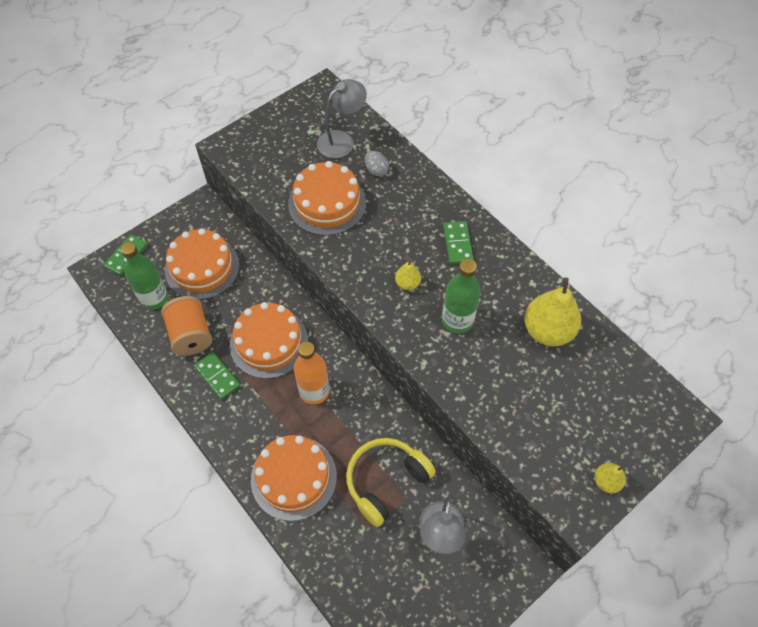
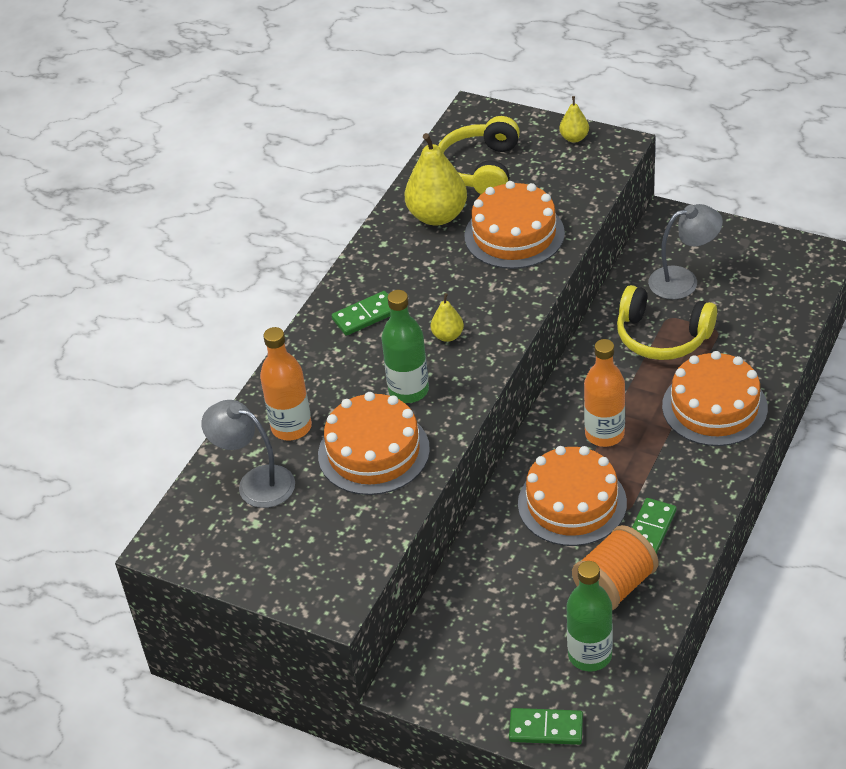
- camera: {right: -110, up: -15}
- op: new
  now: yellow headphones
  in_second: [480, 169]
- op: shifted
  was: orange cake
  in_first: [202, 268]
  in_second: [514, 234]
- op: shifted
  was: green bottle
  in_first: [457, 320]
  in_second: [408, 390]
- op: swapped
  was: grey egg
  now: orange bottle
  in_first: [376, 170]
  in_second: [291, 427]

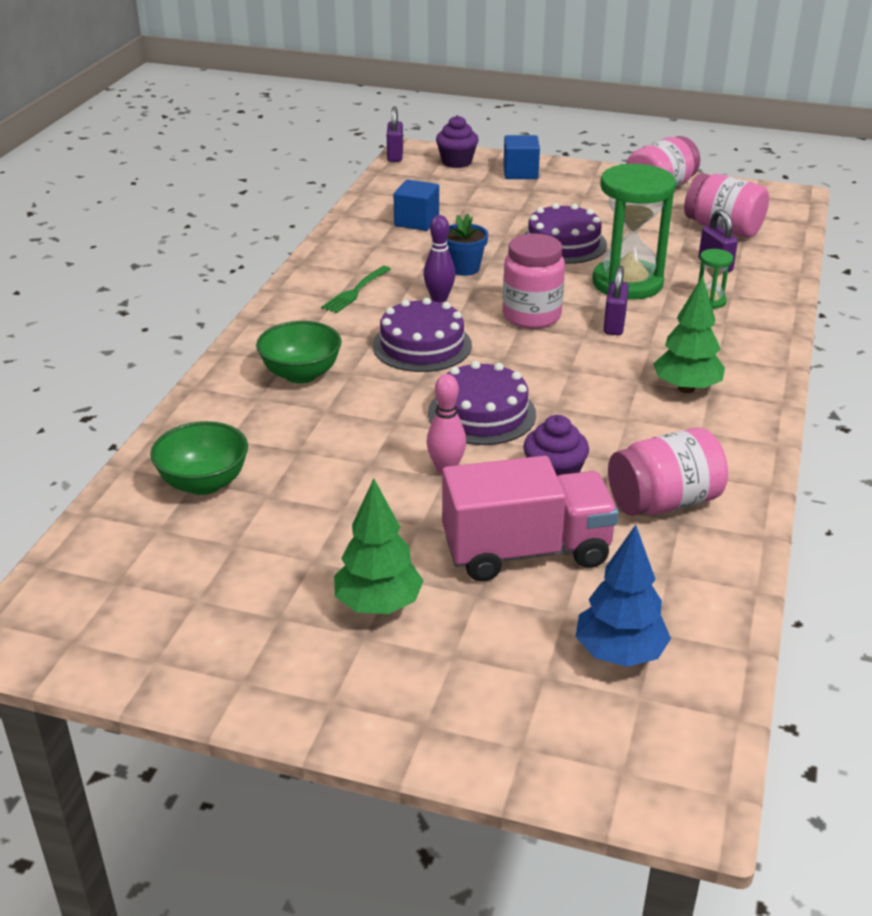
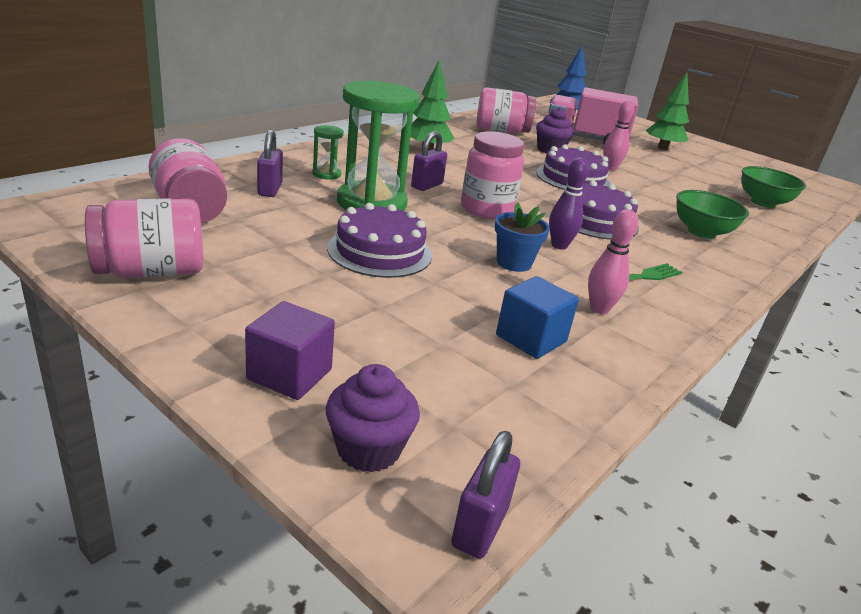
- camera: {right: -160, up: -5}
- op: new
  now: pink bowling pin
  in_second: [599, 309]
- op: repainted
  was: blue cube
  now: purple cube
  in_first: [520, 173]
  in_second: [289, 374]

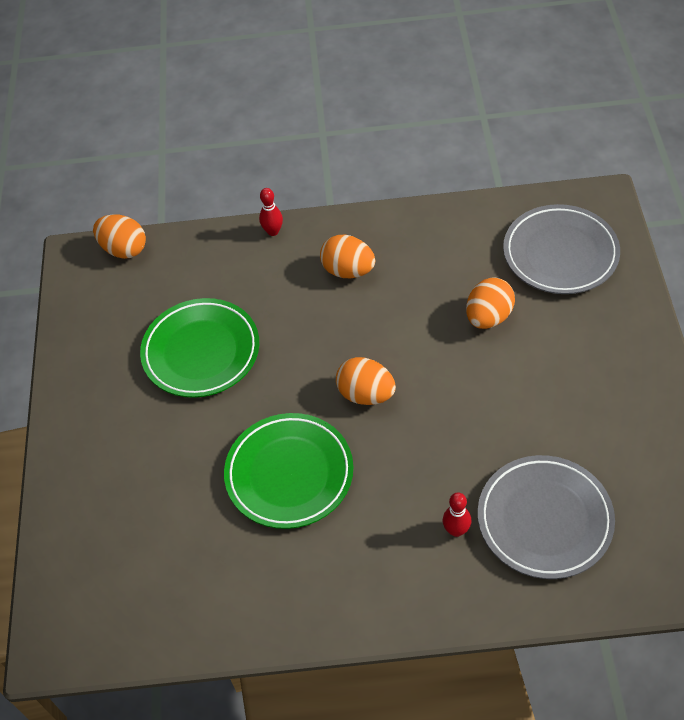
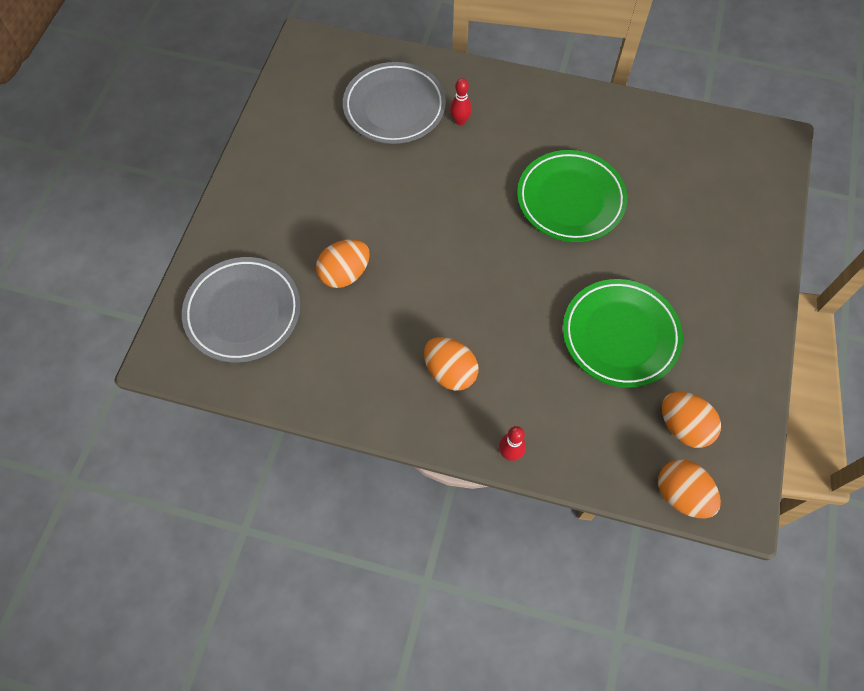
- camera: {right: -165, up: 10}
- op: shifted
  was: orange egg
  in_first: [366, 394]
  in_second: [683, 426]

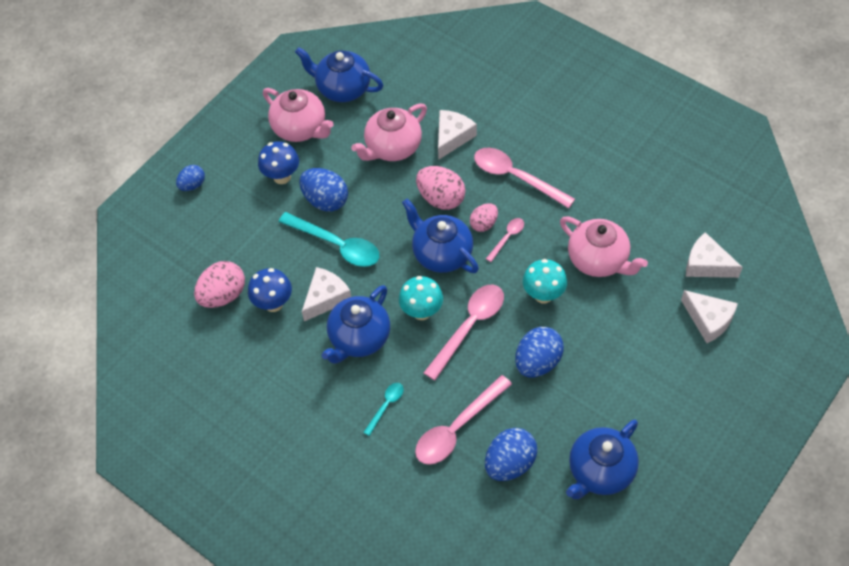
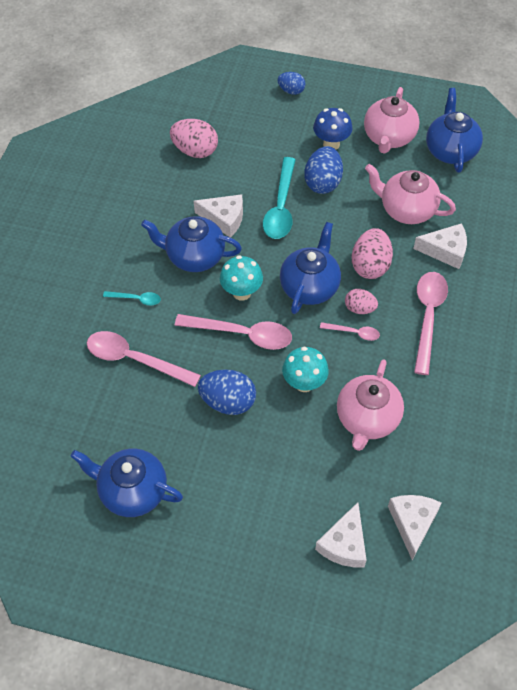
- camera: {right: 65, up: 0}
- op: gone
  was: blue mushroom
  in_first: [273, 303]
- op: gone
  was: blue egg
  in_first: [510, 463]

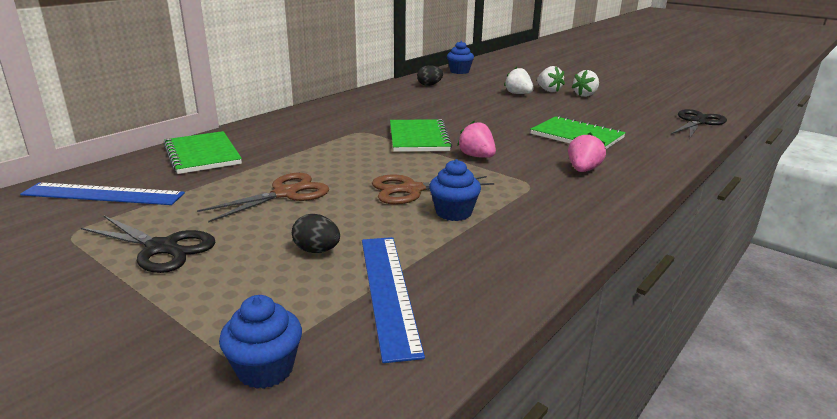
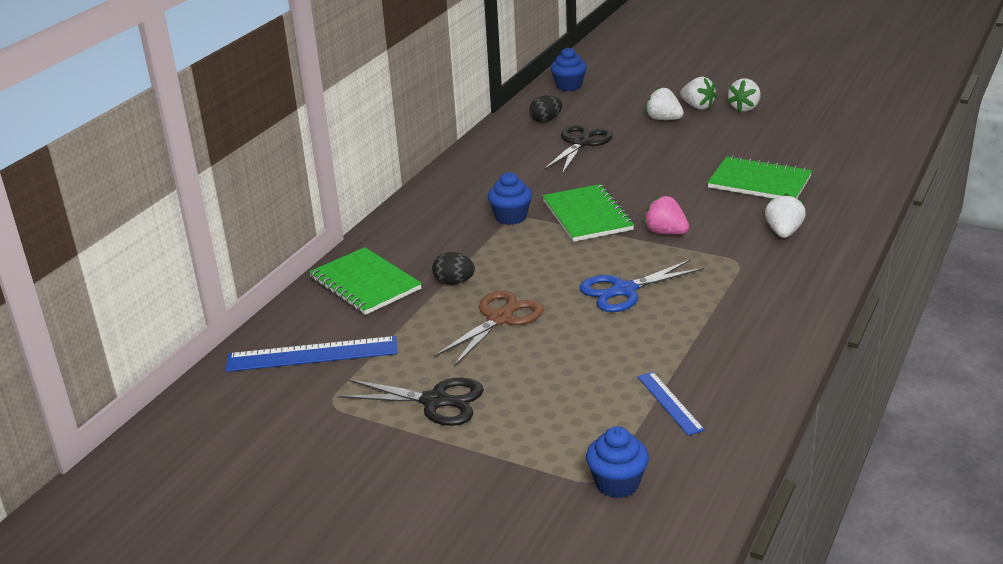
- camera: {right: -10, up: 5}
- op: shifted
  was: black egg
  in_first: [317, 250]
  in_second: [454, 282]
- op: shifted
  was: blue cupcake
  in_first: [453, 212]
  in_second: [511, 217]
- op: shifted
  was: black scissors
  in_first: [697, 122]
  in_second: [580, 143]
- op: repainted
  was: brown scissors
  now: blue scissors
  in_first: [412, 190]
  in_second: [624, 290]
- op: repainted
  was: pink strawberry
  now: white strawberry
  in_first: [583, 170]
  in_second: [783, 232]
- op: scaled
  was: blue ruler
  in_first: [388, 291]
  in_second: [670, 403]
  ratio: 0.57

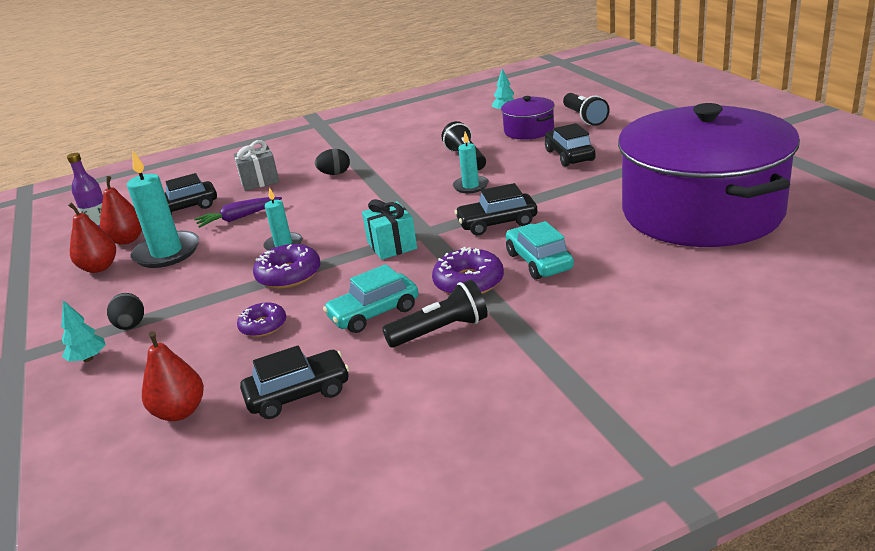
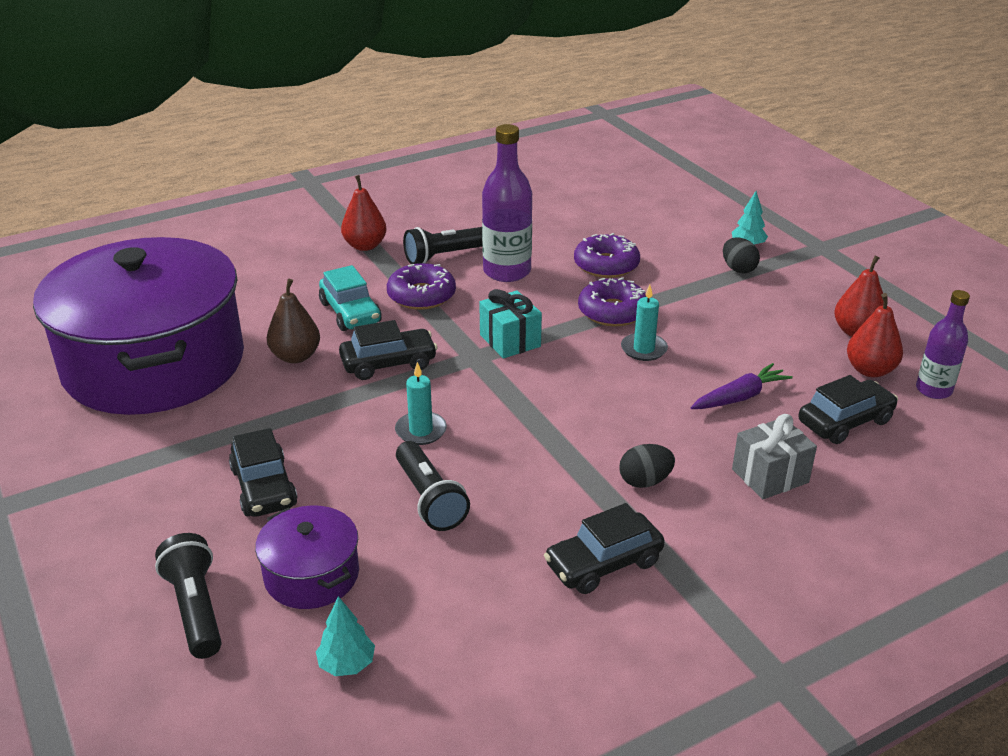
- camera: {right: 170, up: 5}
- op: gone
  was: turquoise candle
  in_first: [167, 253]
- op: new
  now: brown pear
  in_second: [296, 356]
- op: shifted
  was: red pear
  in_first: [180, 412]
  in_second: [365, 246]
- op: shifted
  was: black car
  in_first: [298, 394]
  in_second: [603, 563]
- op: swapped
  was: turquoise car
  now: purple bottle
  in_first: [374, 313]
  in_second: [507, 271]
- op: scaled
  was: purple donut
  in_first: [263, 326]
  in_second: [606, 265]
  ratio: 1.51

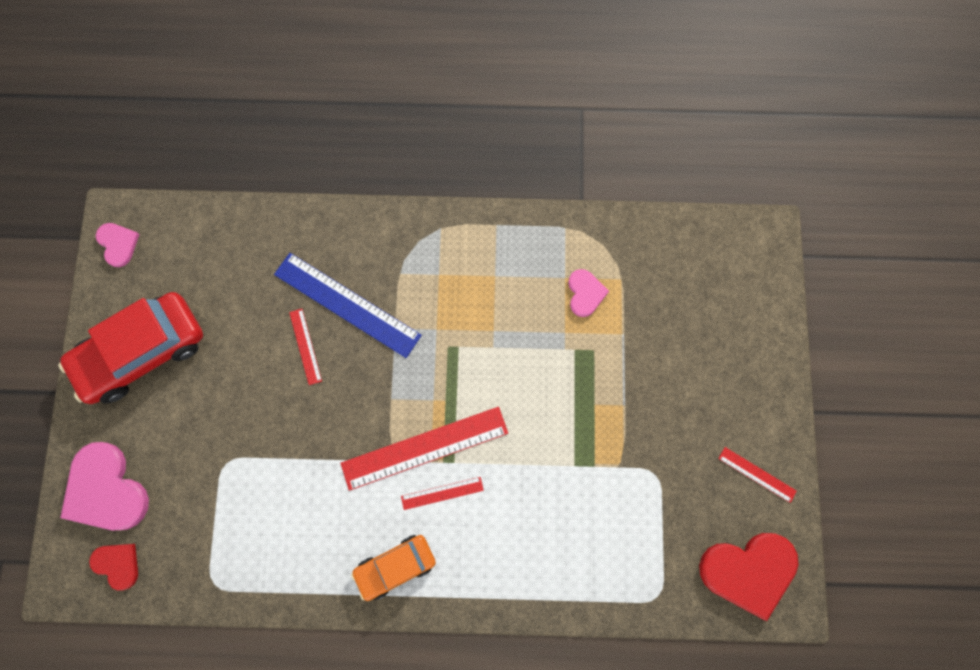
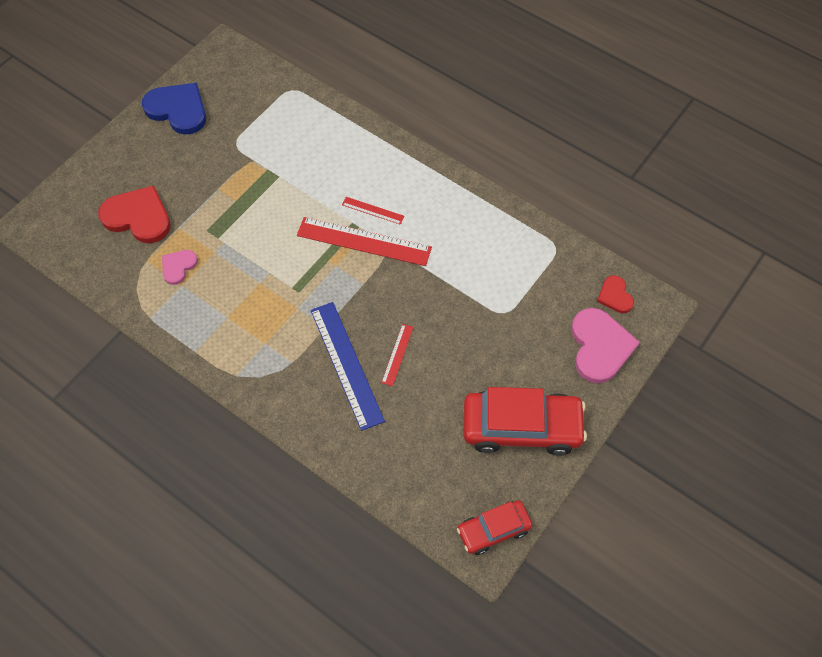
- camera: {right: -145, up: -15}
- op: gone
  was: orange car
  in_first: [395, 566]
- op: shifted
  was: red heart
  in_first: [748, 571]
  in_second: [138, 217]
- op: swapped
  was: pink heart
  now: red car
  in_first: [118, 244]
  in_second: [493, 530]
- op: swapped
  was: red ruler
  now: blue heart
  in_first: [757, 474]
  in_second: [178, 109]

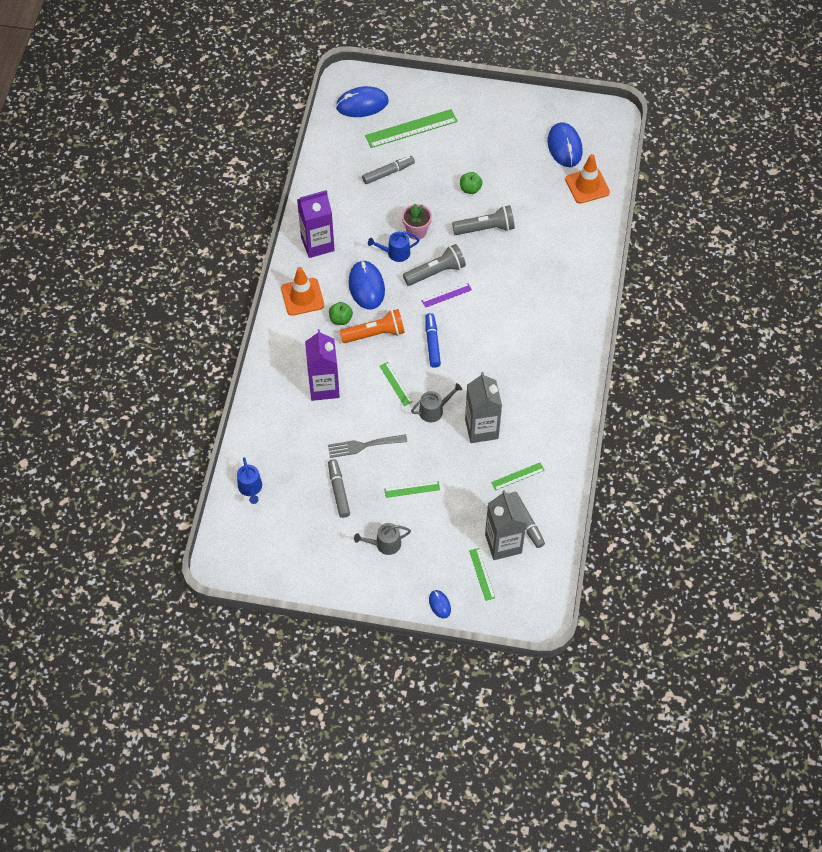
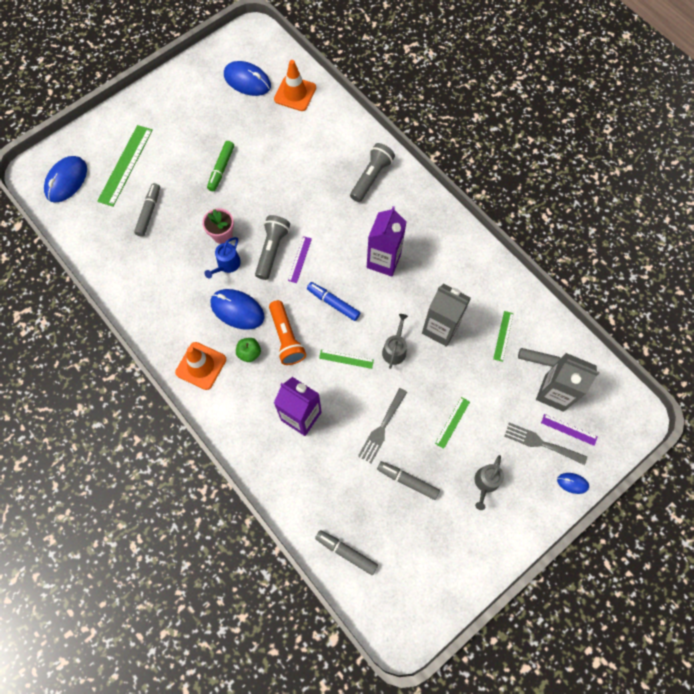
- camera: {right: -50, up: 10}
- op: new
  now: grey fork
  in_second: [541, 443]
- op: shifted
  was: purple carton
  in_first: [317, 244]
  in_second: [383, 260]
- op: shifted
  was: grey flashlight
  in_first: [486, 228]
  in_second: [371, 177]
- op: swapped
  was: blue watering can
  now: grey marker
  in_first: [250, 488]
  in_second: [346, 552]
- op: swapped
  was: green apple
  now: green marker
  in_first: [470, 189]
  in_second: [221, 169]
- op: repainted
  was: green ruler
  now: purple ruler
  in_first: [481, 574]
  in_second: [569, 430]
- op: rotated
  was: orange flashlight
  in_first: [375, 333]
  in_second: [286, 338]
  clockwise: 135

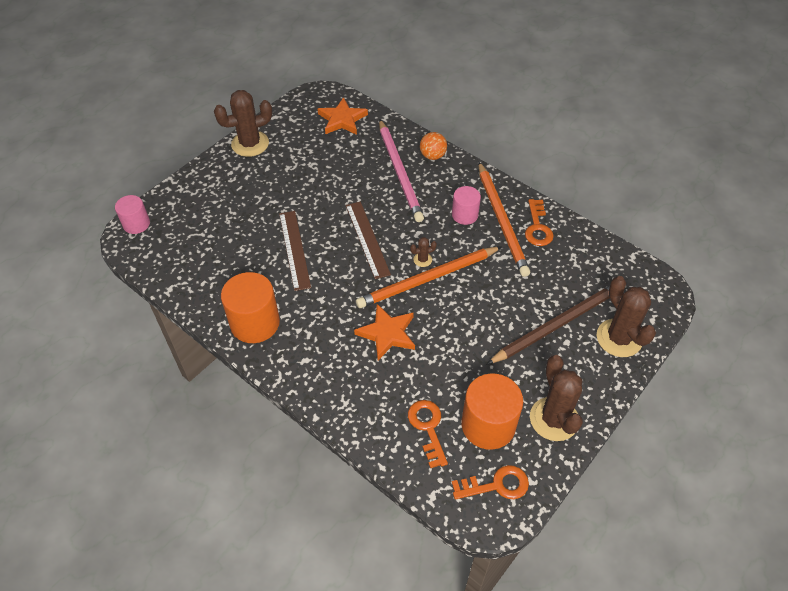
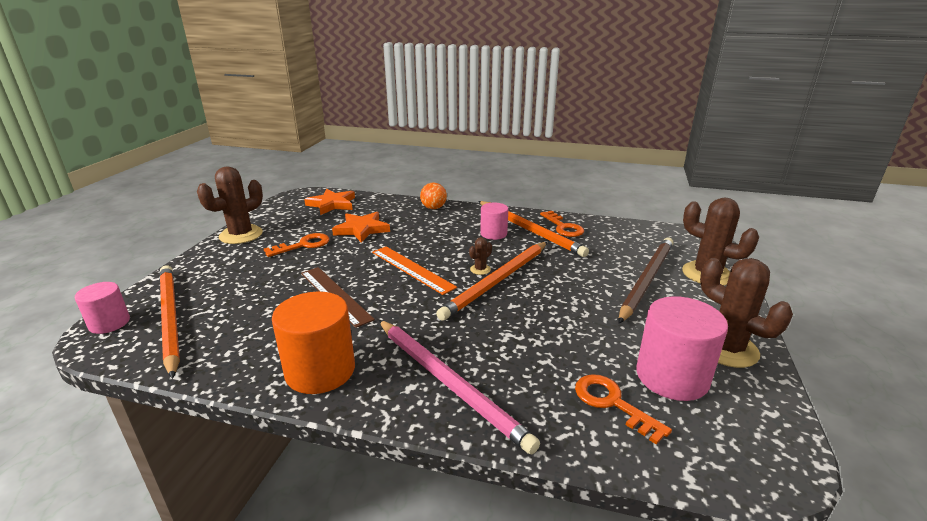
- camera: {right: -25, up: -25}
- op: new
  now: orange pencil
  in_second: [170, 318]
- op: shifted
  was: orange star
  in_first: [387, 333]
  in_second: [361, 229]
- op: shifted
  was: pink pencil
  in_first: [399, 172]
  in_second: [449, 383]
- op: shifted
  was: orange key
  in_first: [496, 485]
  in_second: [303, 245]
- op: repainted
  was: brown ruler
  now: orange ruler
  in_first: [367, 239]
  in_second: [412, 269]
- op: repainted
  was: orange cylinder
  now: pink cylinder
  in_first: [488, 425]
  in_second: [672, 376]

